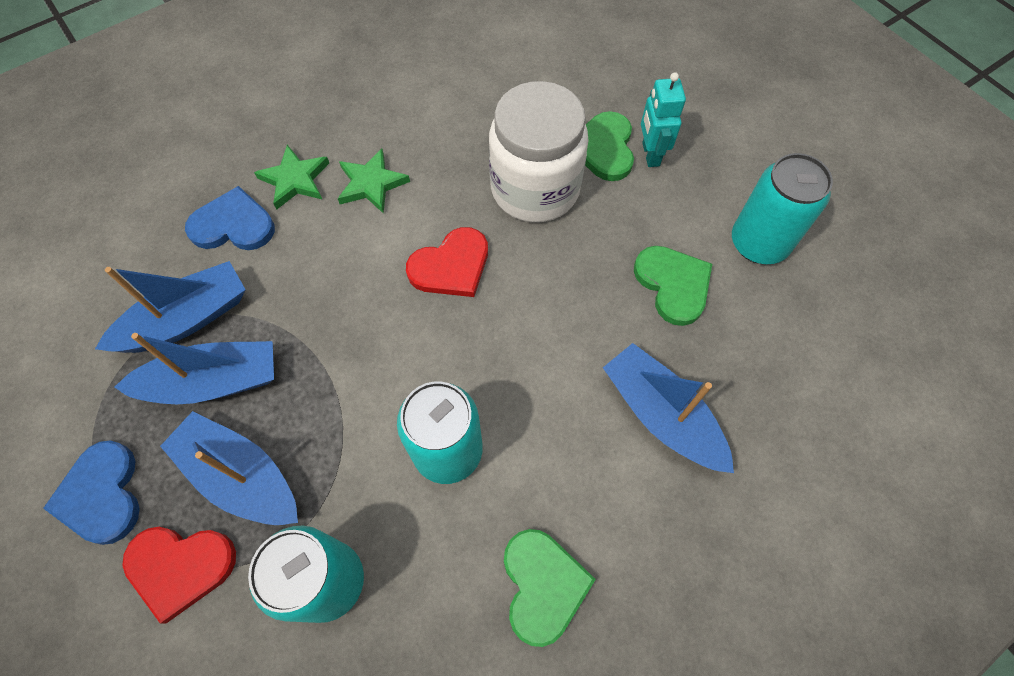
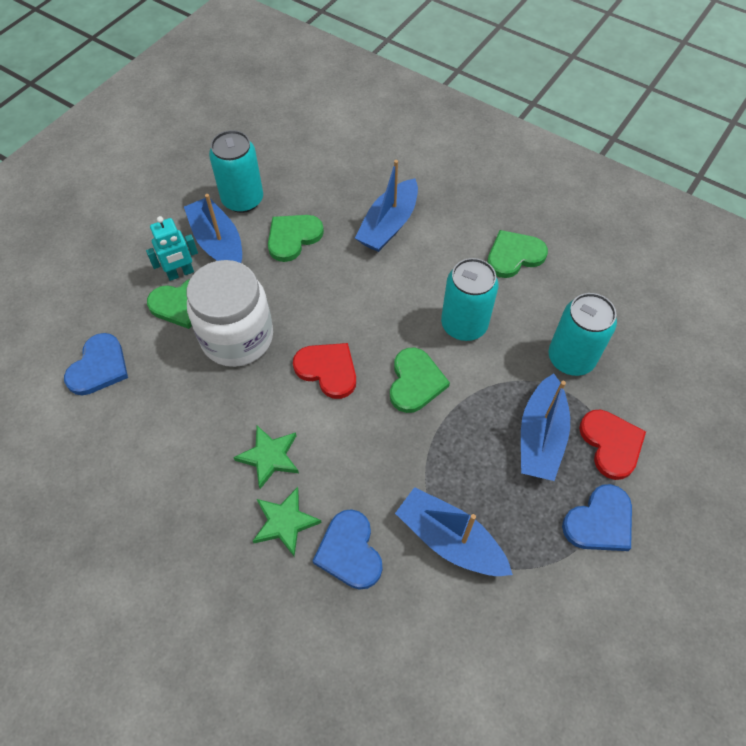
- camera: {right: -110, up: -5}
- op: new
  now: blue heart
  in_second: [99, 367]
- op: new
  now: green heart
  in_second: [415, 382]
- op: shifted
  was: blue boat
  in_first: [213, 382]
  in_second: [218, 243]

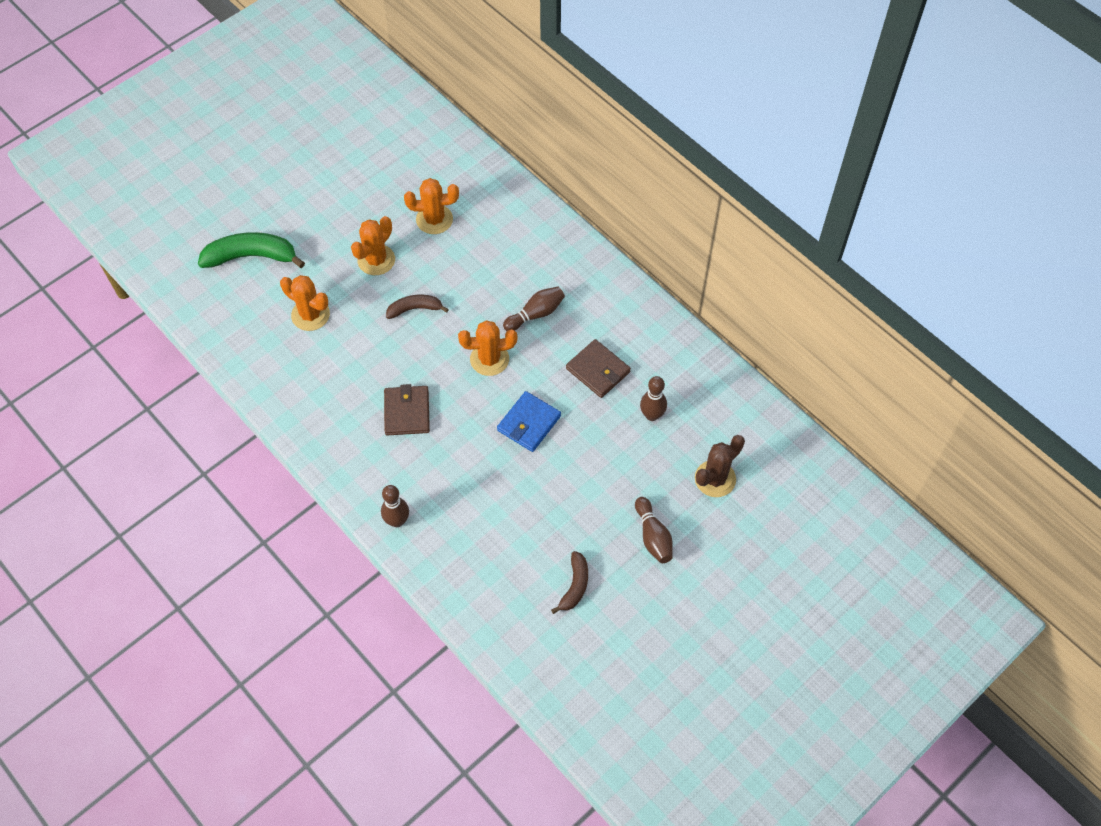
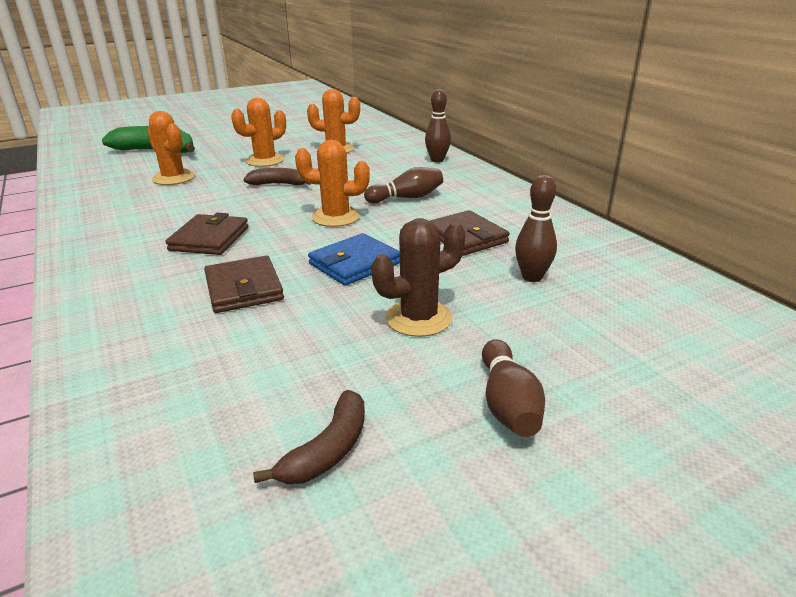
- camera: {right: 15, up: -30}
- op: new
  now: brown wallet
  in_second: [244, 288]
- op: shifted
  was: brown bowling pin
  in_first: [397, 521]
  in_second: [437, 160]
- op: shifted
  was: brown cactus
  in_first: [715, 479]
  in_second: [418, 318]

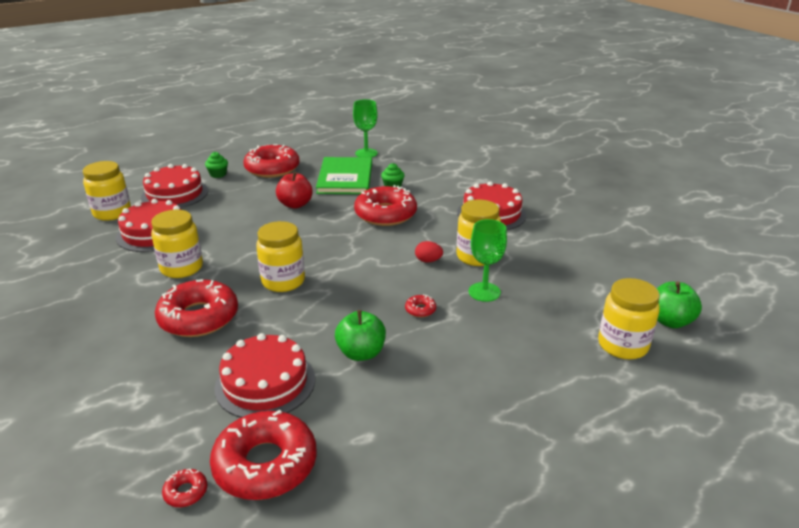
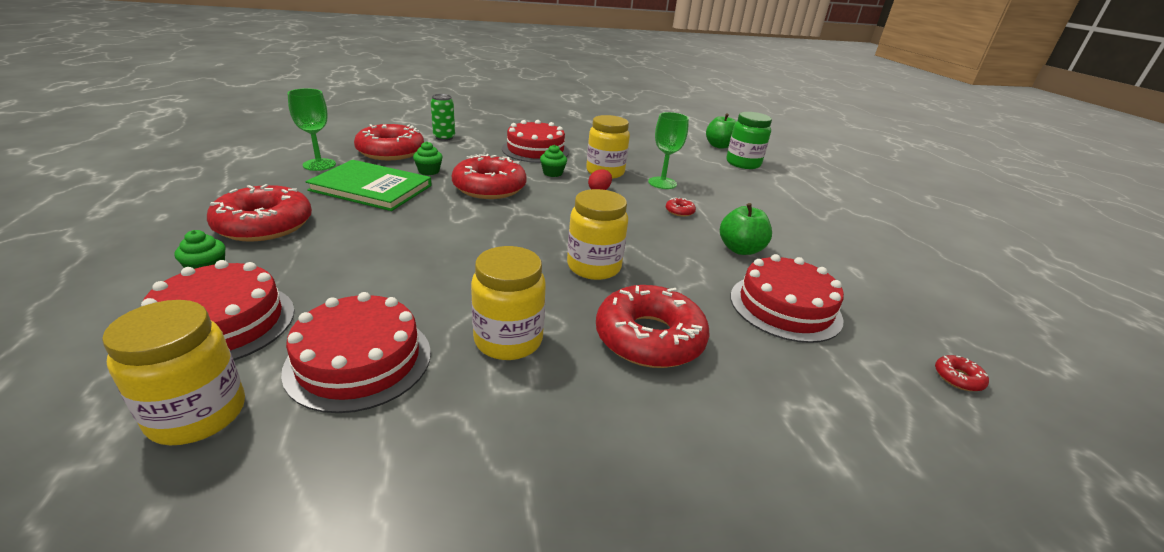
- camera: {right: -75, up: 0}
- op: gone
  was: red apple
  in_first: [295, 204]
- op: new
  now: green can
  in_second: [444, 137]
- op: new
  now: green cupcake
  in_second: [552, 173]
- op: shifted
  was: red donut
  in_first: [265, 464]
  in_second: [391, 151]
- op: repainted
  was: yellow jar
  now: green jar
  in_first: [622, 345]
  in_second: [743, 163]

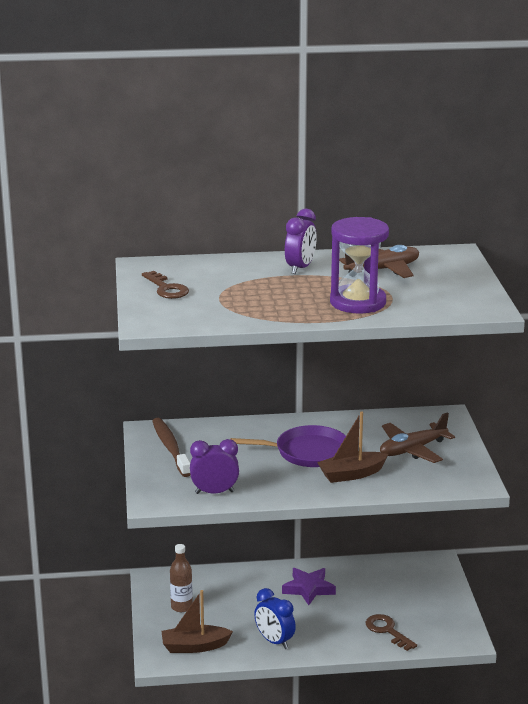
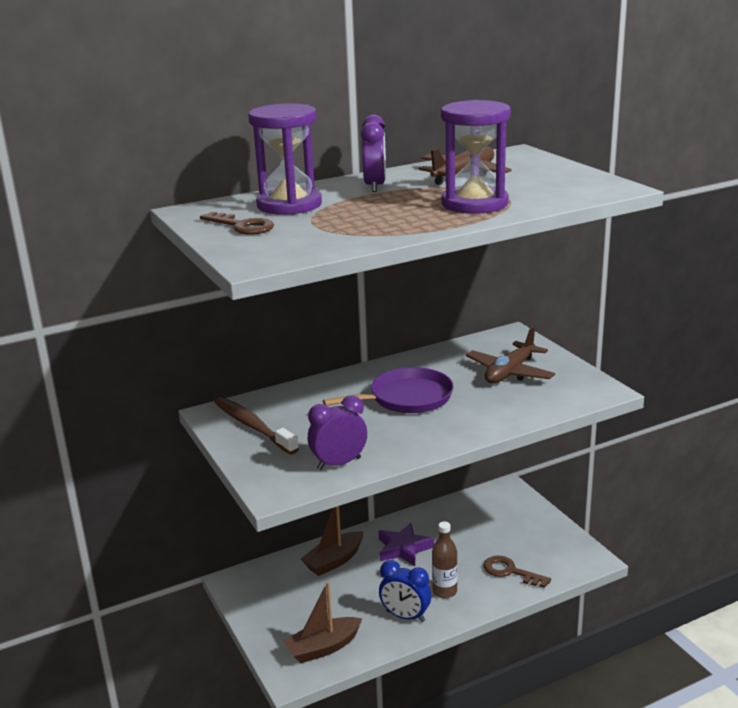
- camera: {right: -20, up: 0}
- op: new
  now: purple hourglass
  in_second: [289, 205]
- op: shifted
  was: brown bottle
  in_first: [181, 607]
  in_second: [444, 591]
- op: shifted
  was: brown boat
  in_first: [351, 474]
  in_second: [334, 561]

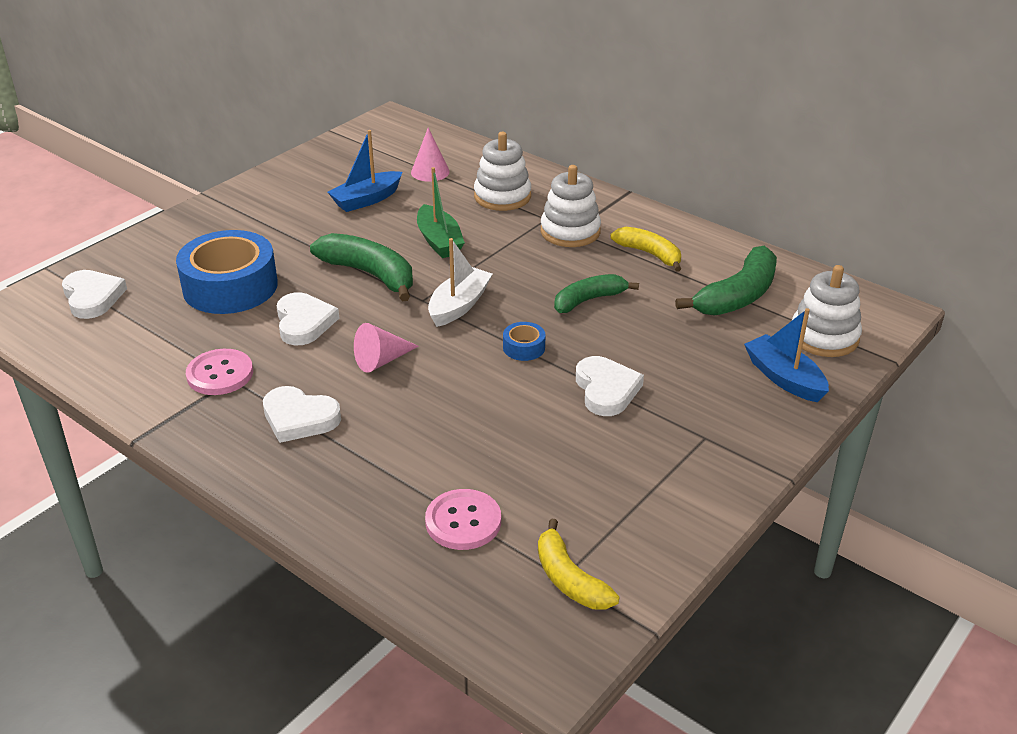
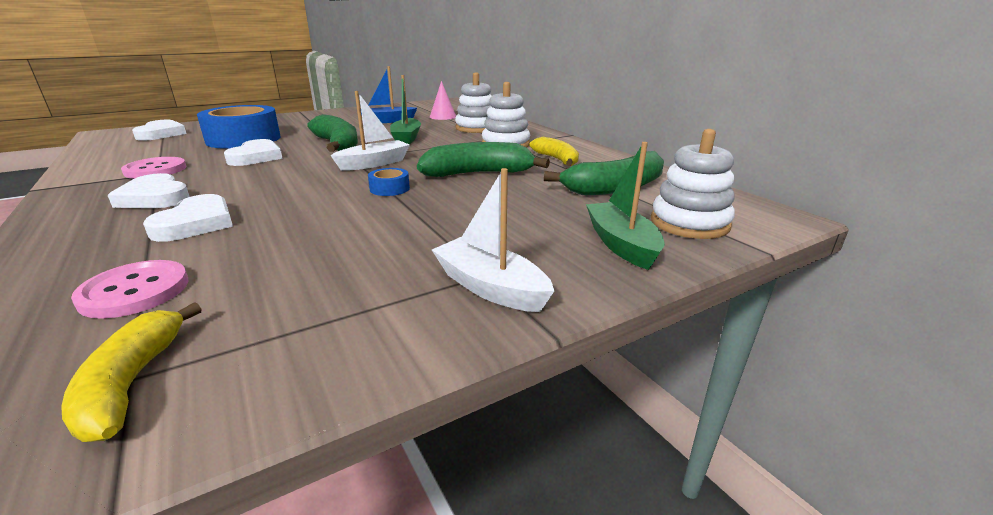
- camera: {right: 20, up: -10}
- op: gone
  was: pink cone
  in_first: [381, 360]
- op: new
  now: white boat
  in_second: [490, 287]
- op: shifted
  was: white heart
  in_first: [606, 390]
  in_second: [196, 223]
- op: repainted
  was: blue boat
  now: green boat
  in_first: [784, 378]
  in_second: [621, 244]
- op: scaled
  was: green banana
  in_first: [589, 300]
  in_second: [478, 173]
  ratio: 1.51

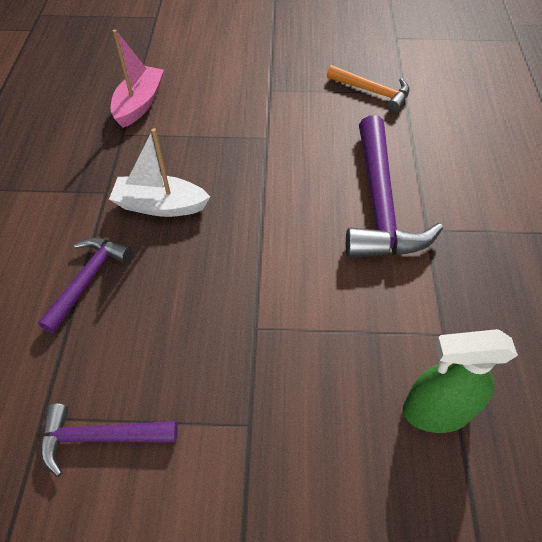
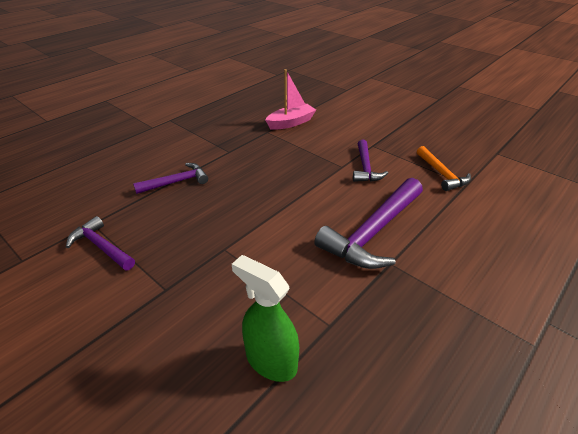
- camera: {right: 40, up: -15}
- op: gone
  was: white boat
  in_first: [160, 205]
- op: new
  now: purple hammer
  in_second: [365, 167]

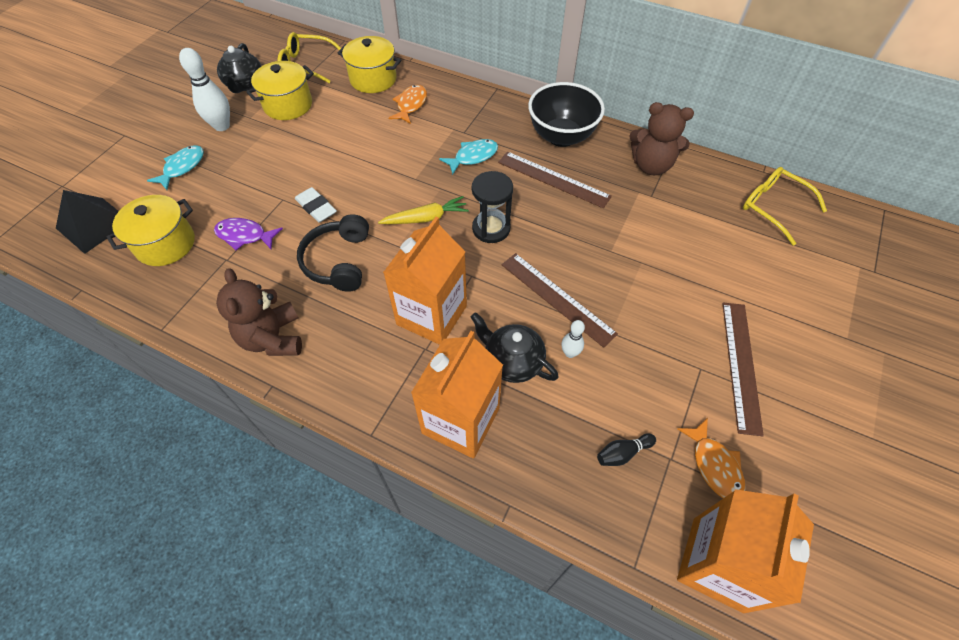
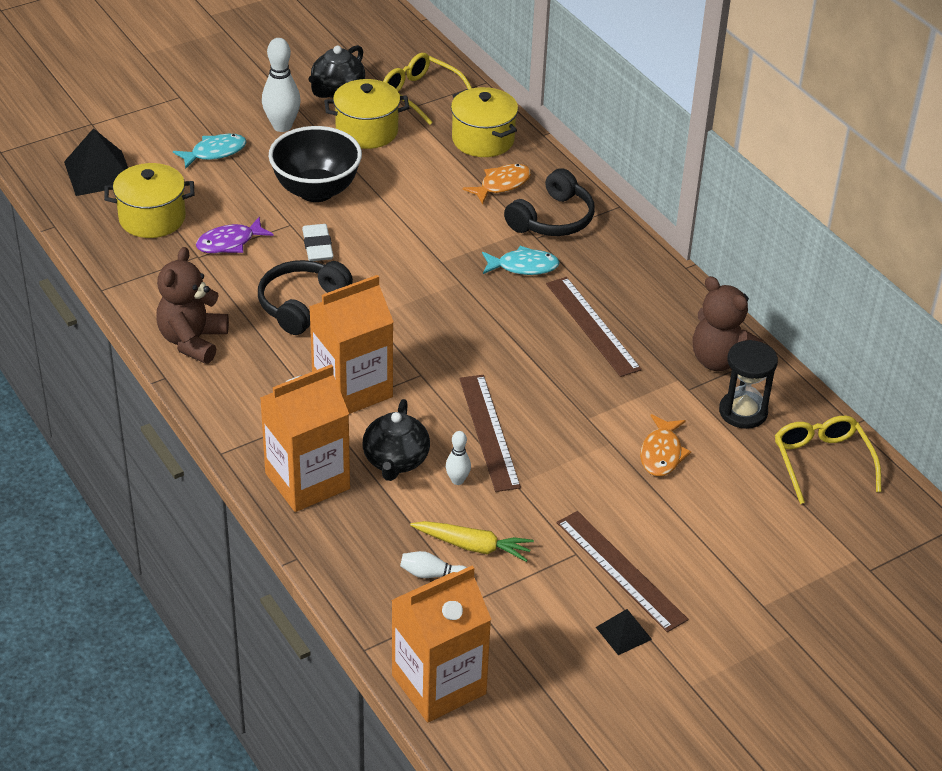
- camera: {right: 30, up: -15}
- op: new
  now: black headphones
  in_second: [552, 219]
- op: new
  now: black pyramid
  in_second: [623, 633]
- op: shifted
  was: yellow carrot
  in_first: [426, 218]
  in_second: [473, 546]
- op: shifted
  was: black hourglass
  in_first: [491, 228]
  in_second: [743, 412]
- op: shifted
  was: black bowl
  in_first: [561, 136]
  in_second: [316, 191]
- op: shifted
  was: orange fish
  in_first: [714, 465]
  in_second: [662, 453]
- op: repainted
  was: black bowling pin
  now: white bowling pin
  in_first: [622, 453]
  in_second: [432, 574]
- op: rotated
  was: purple fish
  in_first: [245, 236]
  in_second: [230, 243]
  clockwise: -75
- op: rotated
  was: black teapot
  in_first: [512, 361]
  in_second: [395, 461]
  clockwise: -150
- op: rotated
  was: brown ruler
  in_first: [741, 365]
  in_second: [620, 570]
  clockwise: -75

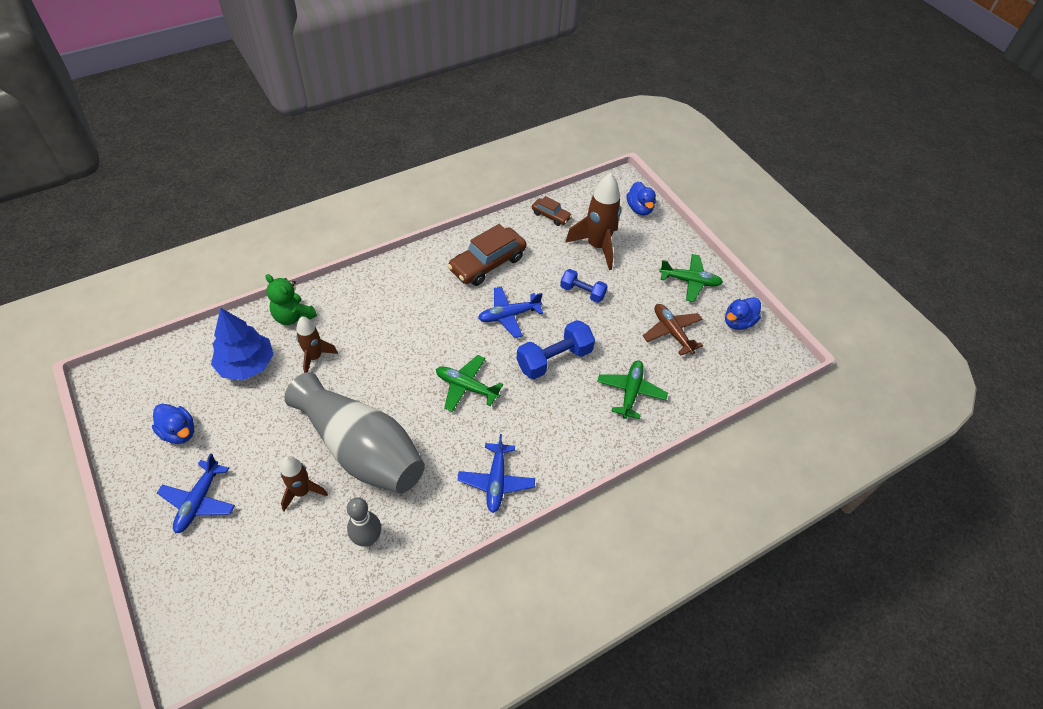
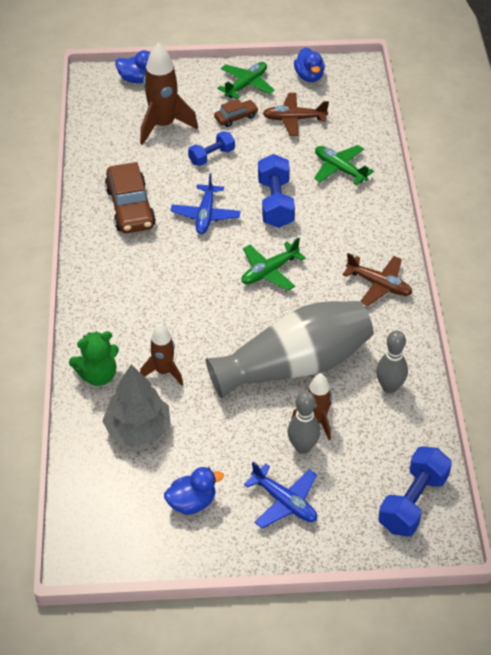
- camera: {right: -60, up: -5}
- op: new
  now: grey bowling pin
  in_second: [303, 447]
- op: new
  now: blue dumbbell
  in_second: [412, 502]
- op: shifted
  was: brown car
  in_first: [551, 216]
  in_second: [236, 117]
- op: repainted
  was: blue tree
  now: grey tree
  in_first: [246, 364]
  in_second: [138, 429]
- op: repainted
  was: blue plane
  now: brown plane
  in_first: [496, 481]
  in_second: [379, 285]

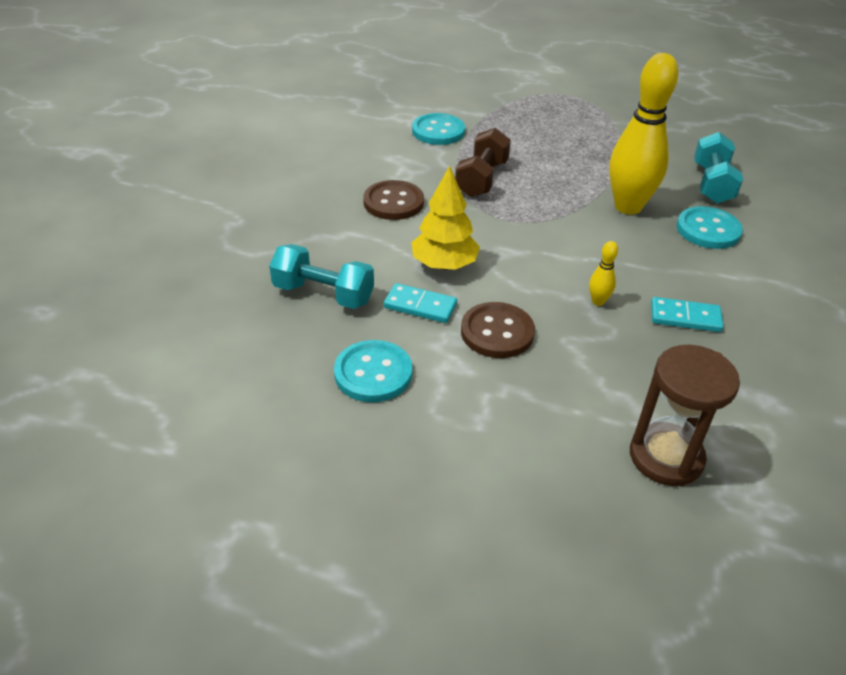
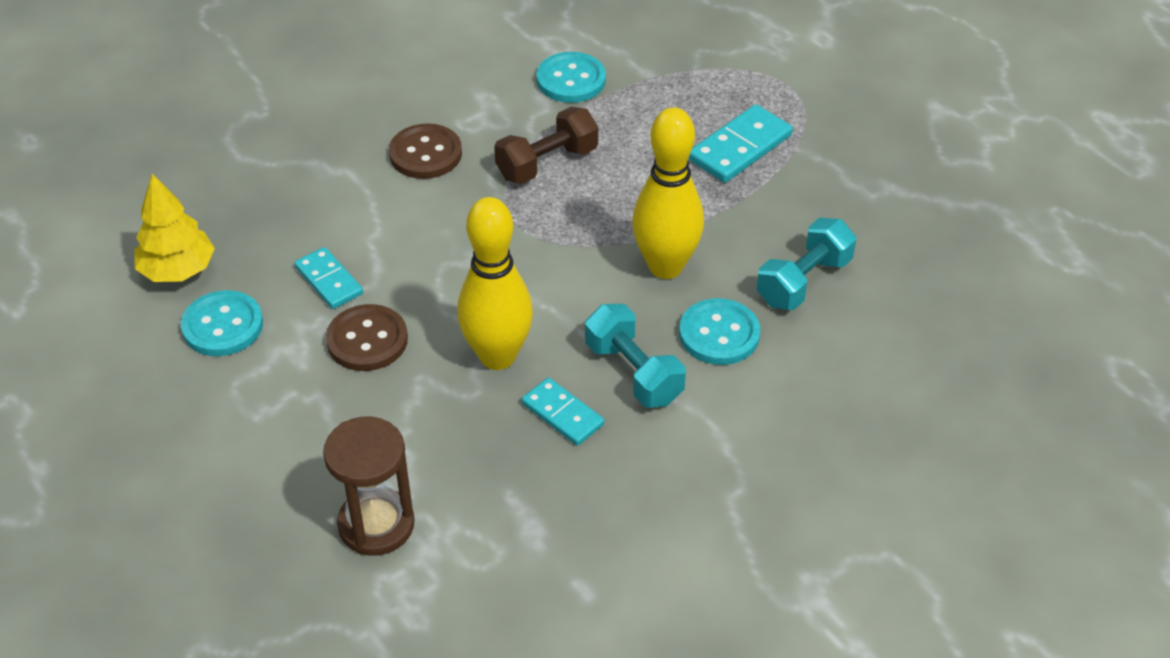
- camera: {right: 35, up: 5}
- op: new
  now: turquoise domino
  in_second: [740, 148]
- op: shifted
  was: turquoise dumbbell
  in_first: [323, 294]
  in_second: [633, 373]
- op: shifted
  was: yellow tree
  in_first: [444, 265]
  in_second: [178, 270]
- op: scaled
  was: yellow bowling pin
  in_first: [598, 301]
  in_second: [497, 356]
  ratio: 2.49

